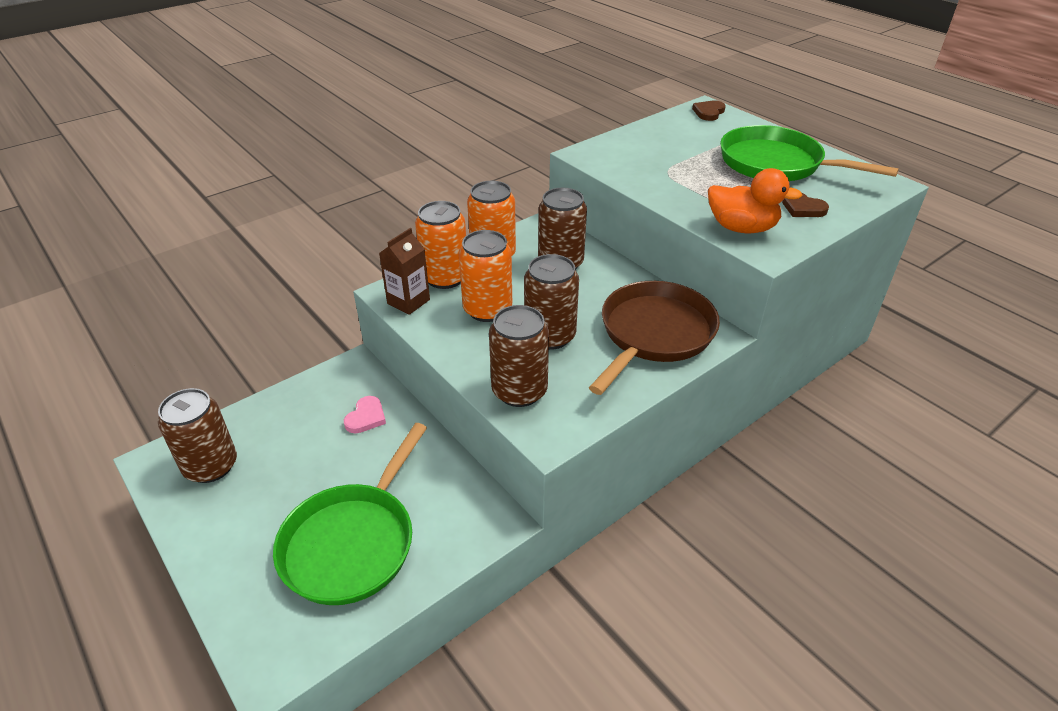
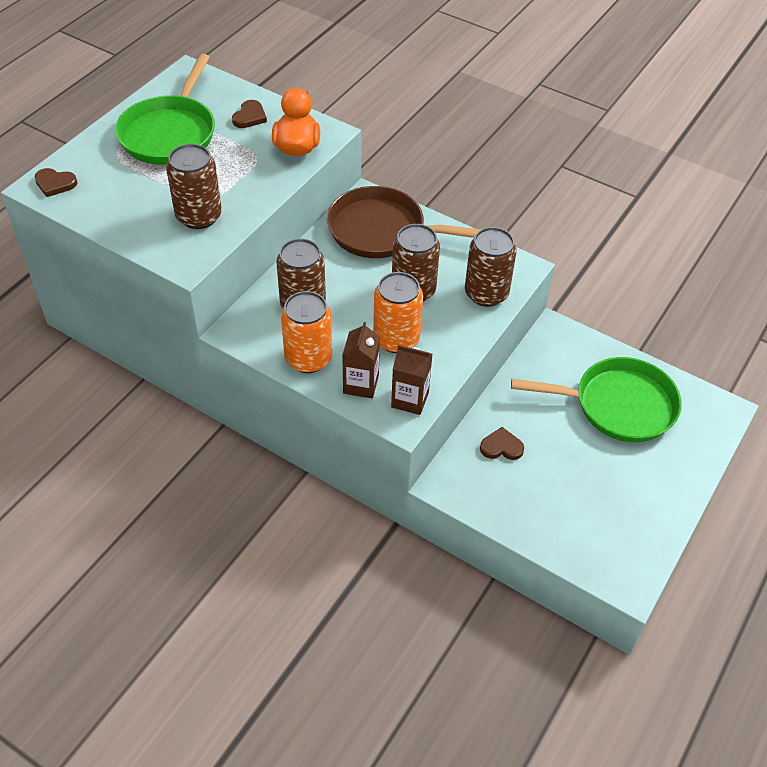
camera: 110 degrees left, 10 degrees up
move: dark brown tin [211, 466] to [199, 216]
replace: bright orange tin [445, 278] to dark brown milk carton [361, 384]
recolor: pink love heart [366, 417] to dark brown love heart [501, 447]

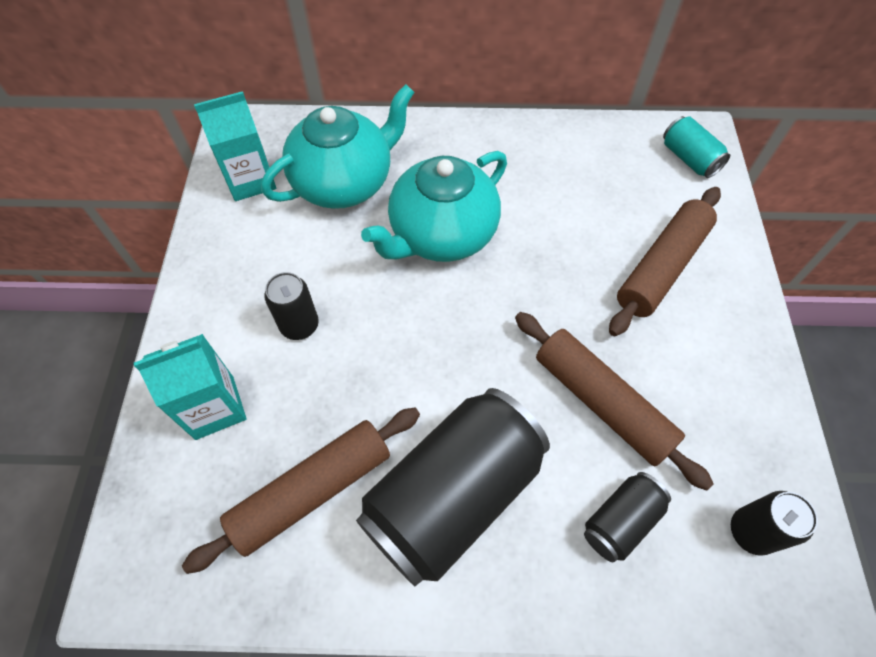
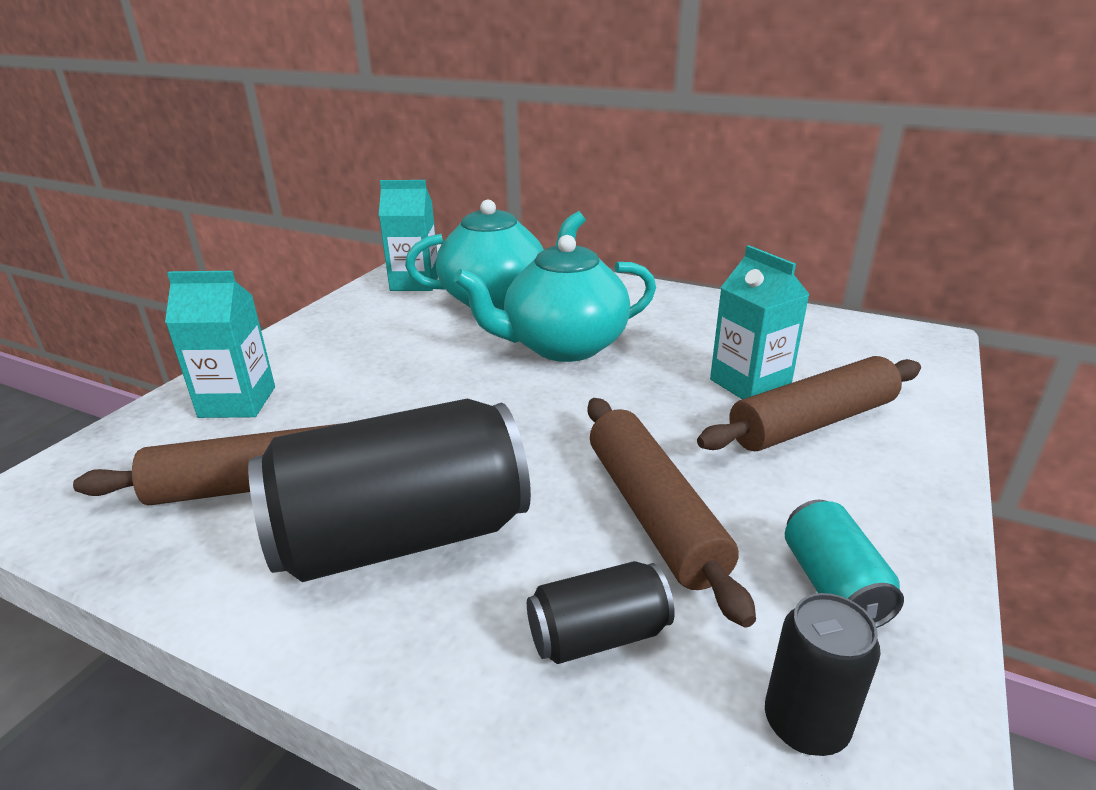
camera: 25 degrees right, 30 degrees down
delete: jet-black tin [299, 325]
insert: turquoise milk carton [749, 384]
move: turquoise tin [689, 159] to [832, 585]

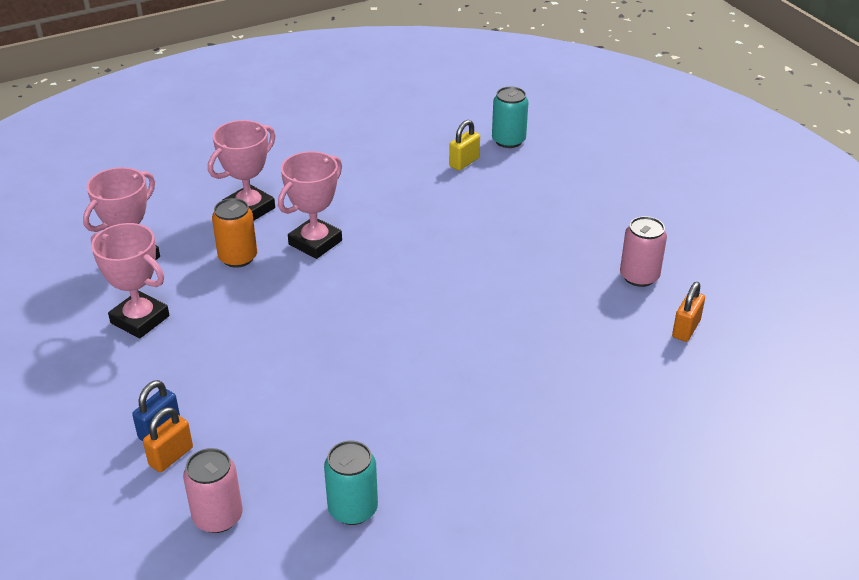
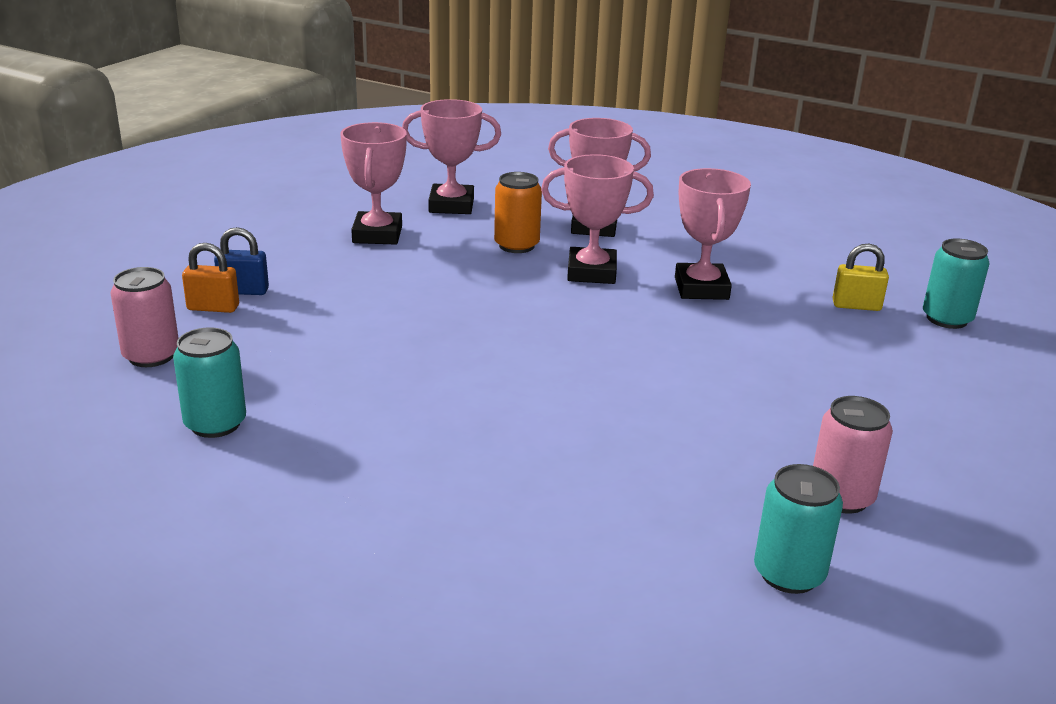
camera: 55 degrees right, 10 degrees down
insert: pink trophy [701, 288]
replace: bright orange lock [686, 329] to turquoise tin [789, 574]

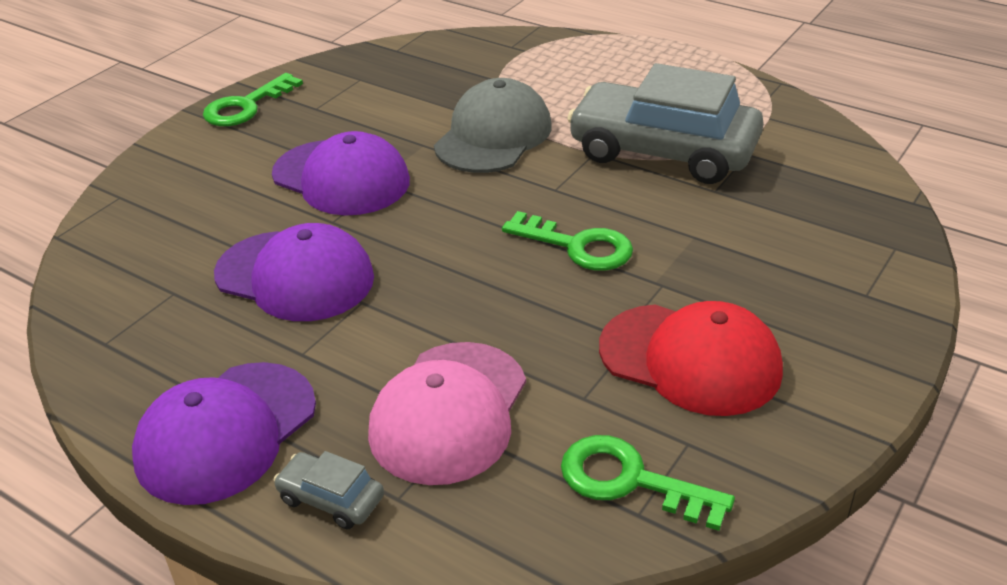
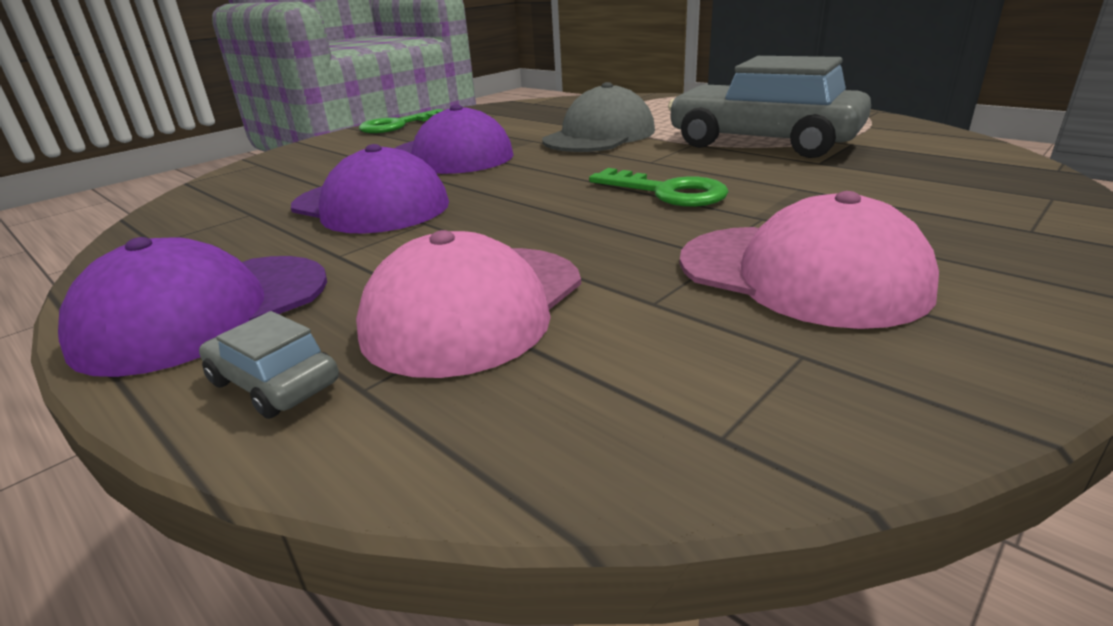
camera: 10 degrees right, 10 degrees down
delete: emerald latchkey [629, 481]
recolor: crimson baseball cap [690, 359] to pink baseball cap [800, 274]

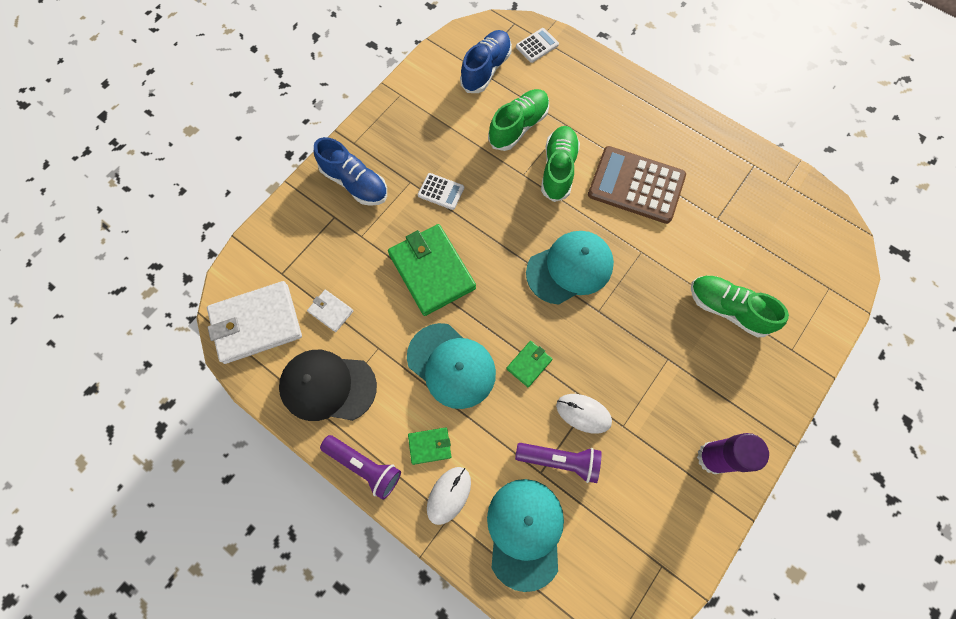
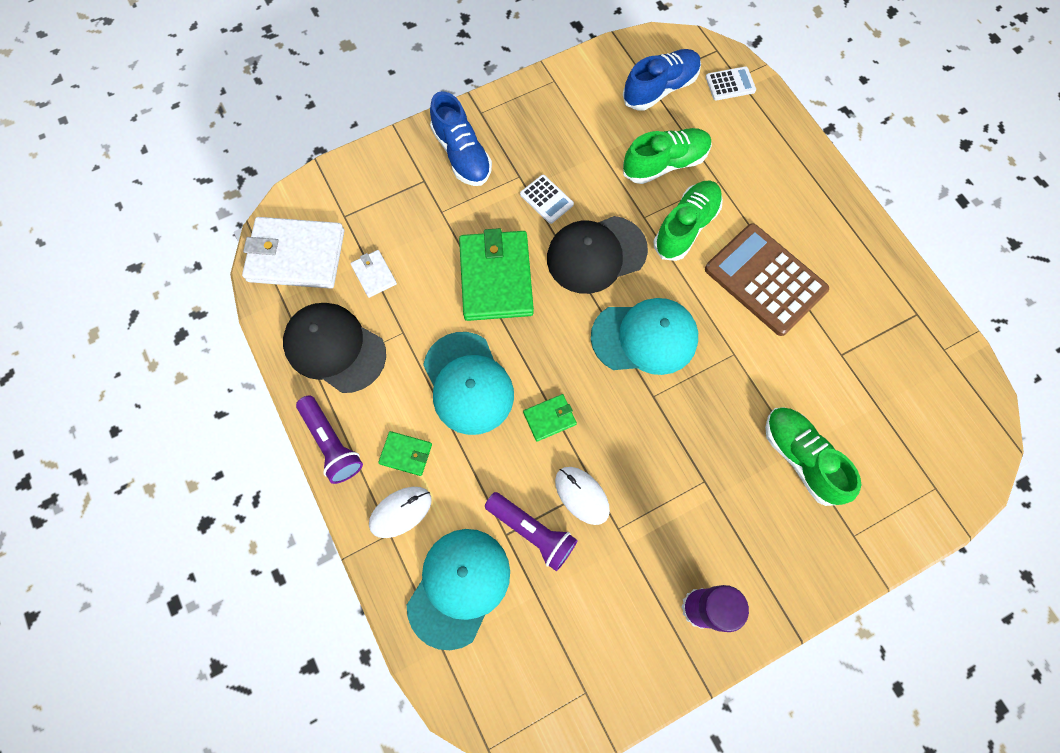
camera: 25 degrees right, 0 degrees up
insert: jet-black baseball cap [596, 254]

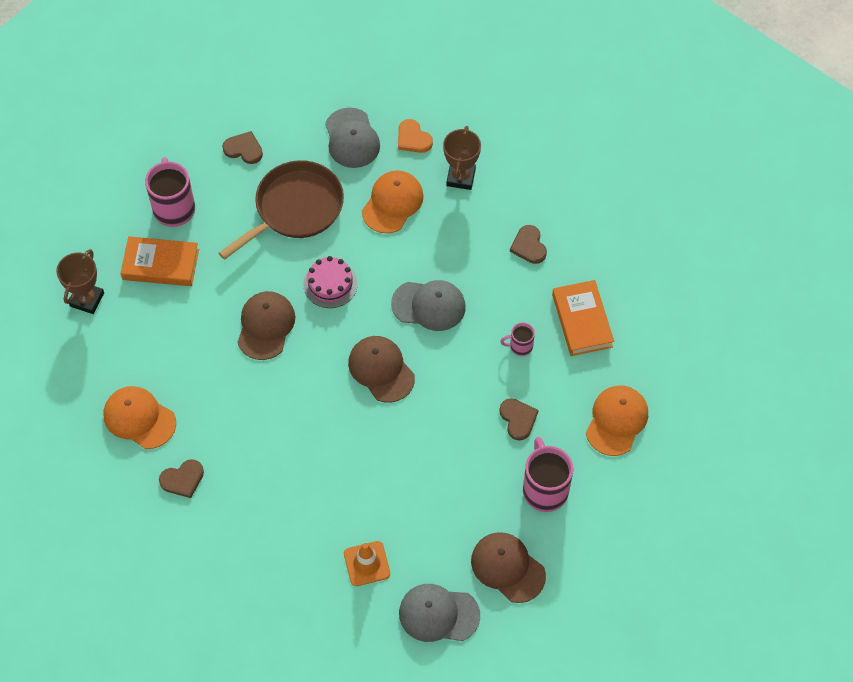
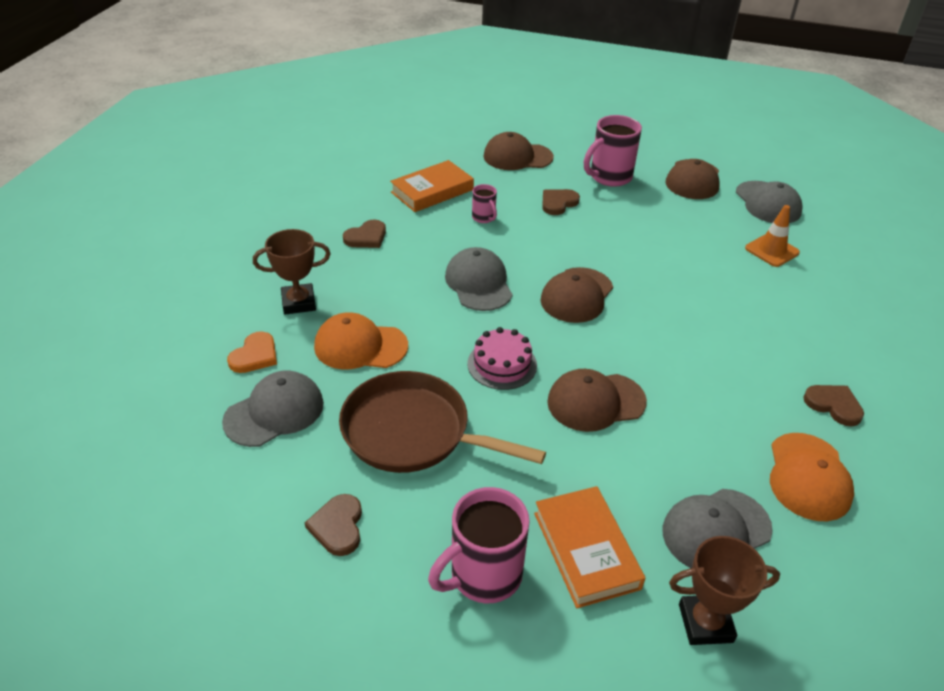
camera: 115 degrees left, 20 degrees down
insert: ash-grey baseball cap [716, 530]
recolor: bright orange baseball cap [616, 421] to dark brown baseball cap [517, 157]

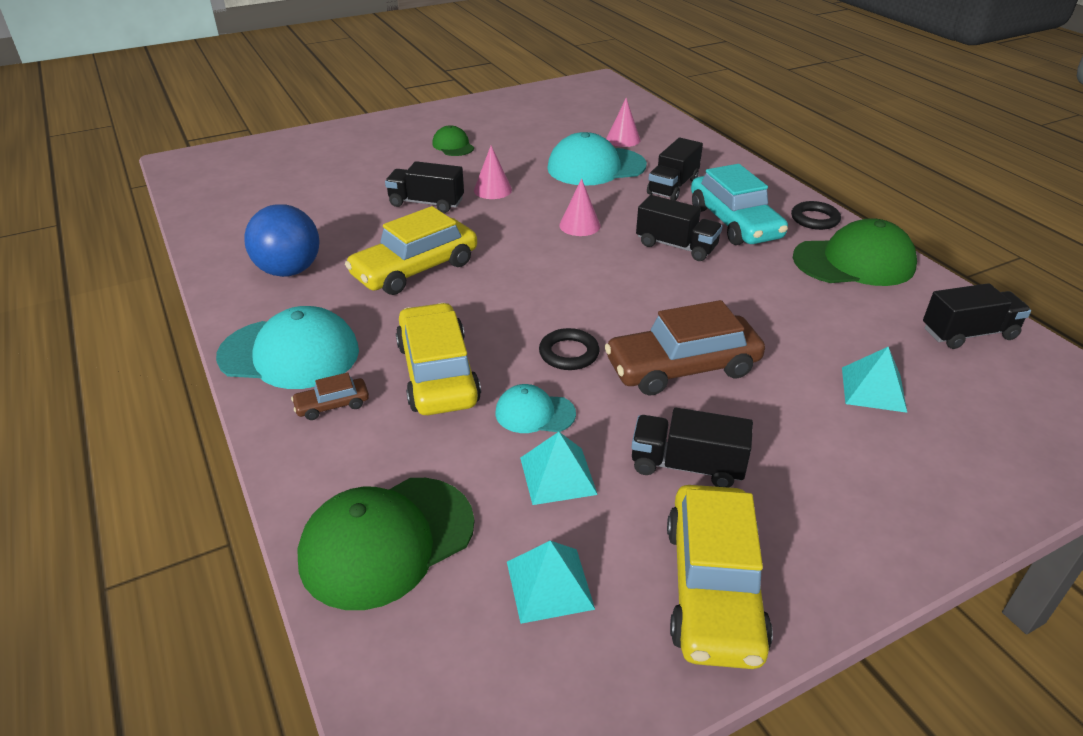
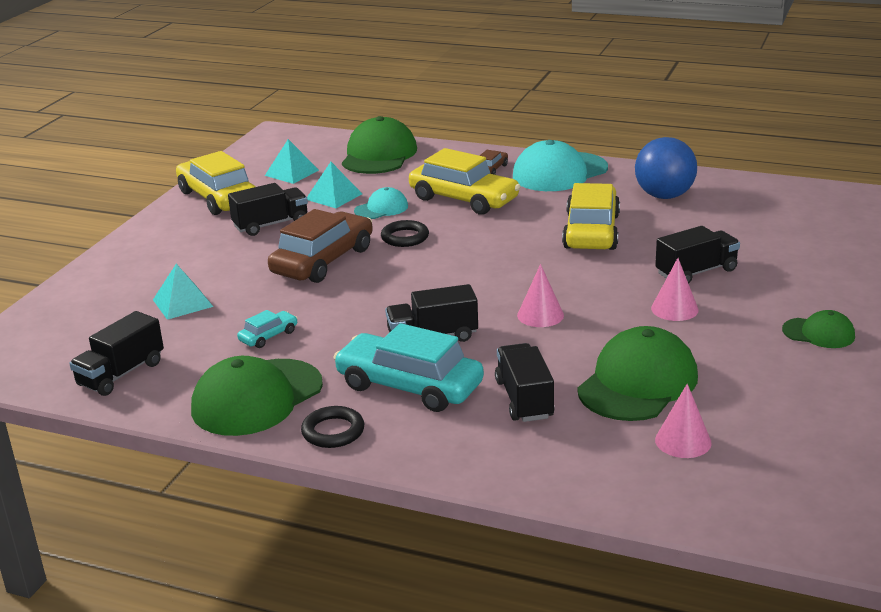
camera: 140 degrees right, 10 degrees down
insert: turquoise automobile [268, 336]
recolor: turquoise baseball cap [596, 167] to emerald baseball cap [637, 383]

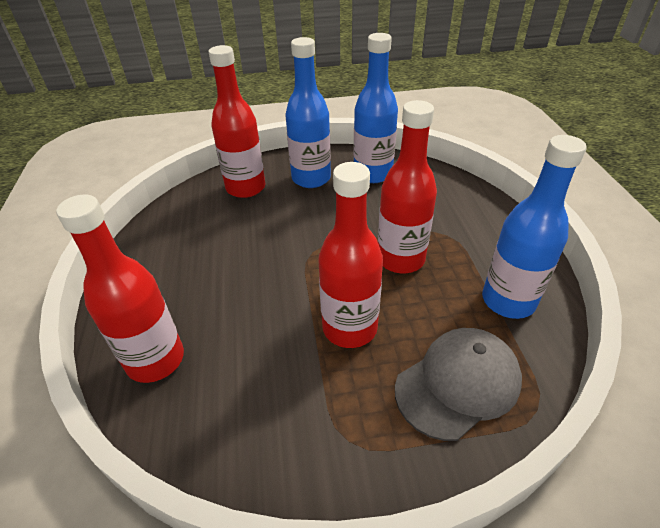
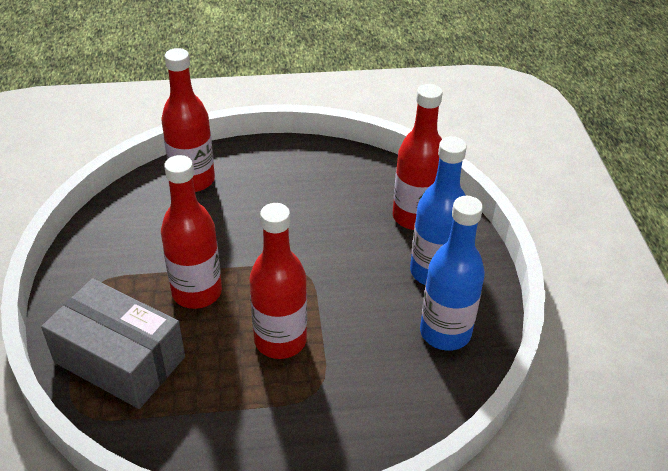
camera: 90 degrees right, 0 degrees up
delete: cobalt drink bottle [508, 301]
replace: ash-grey baseball cap [458, 384] to ash-grey parcel [120, 360]

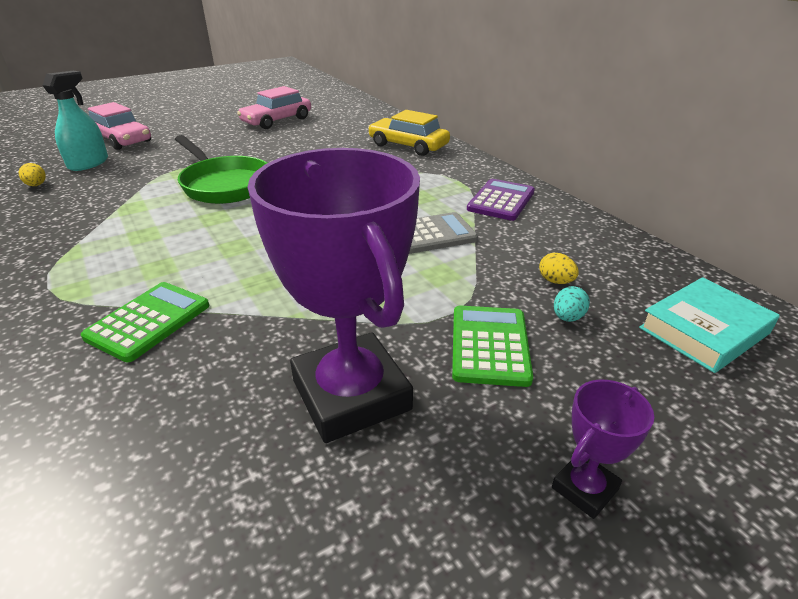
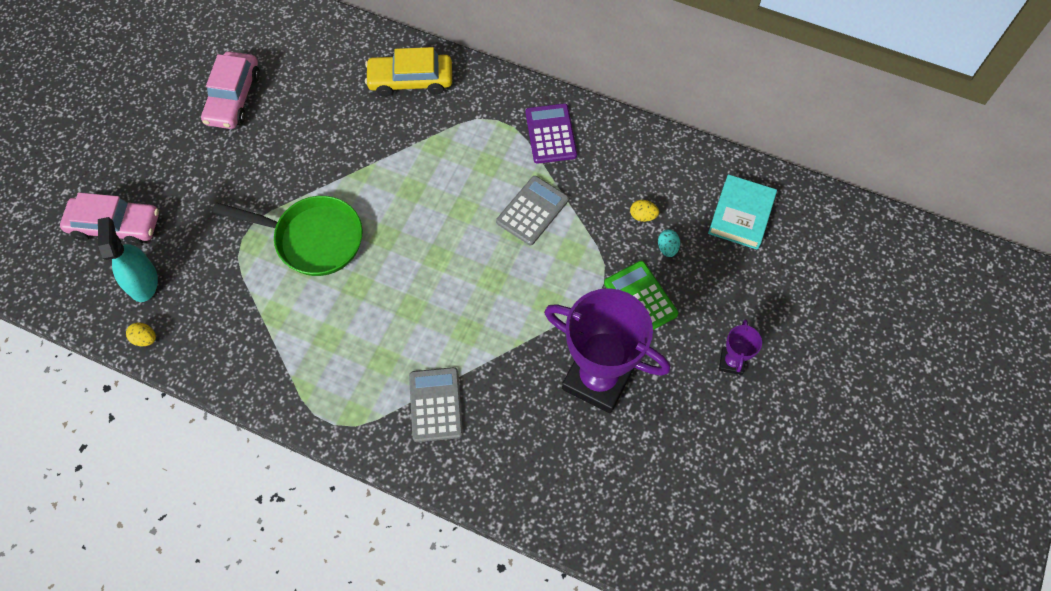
camera: 35 degrees left, 30 degrees up
recolor: emerald calculator [149, 321] to ash-grey calculator [436, 404]

